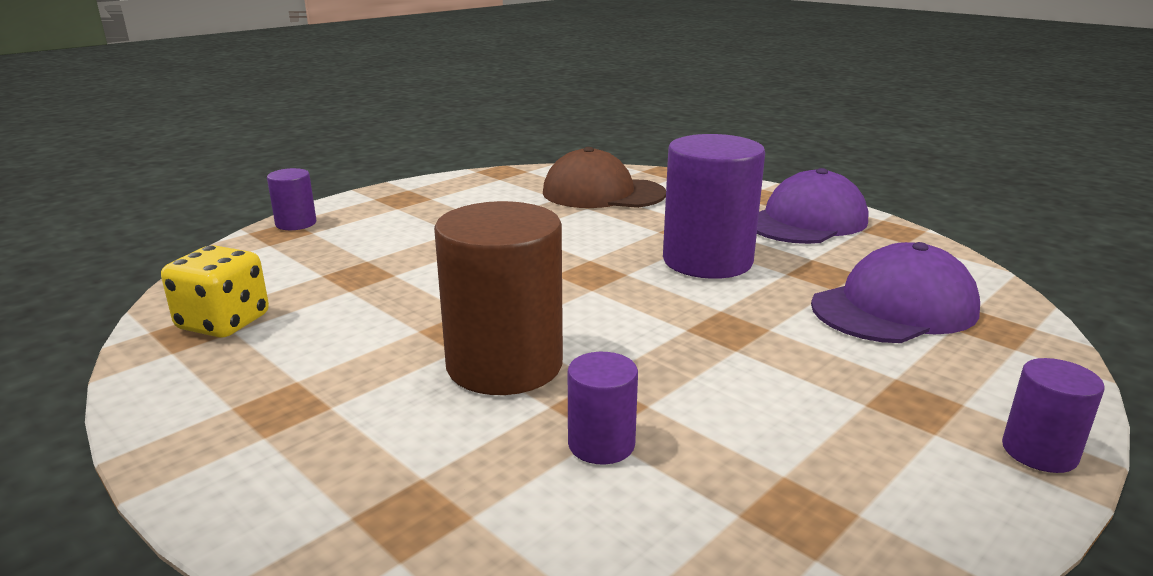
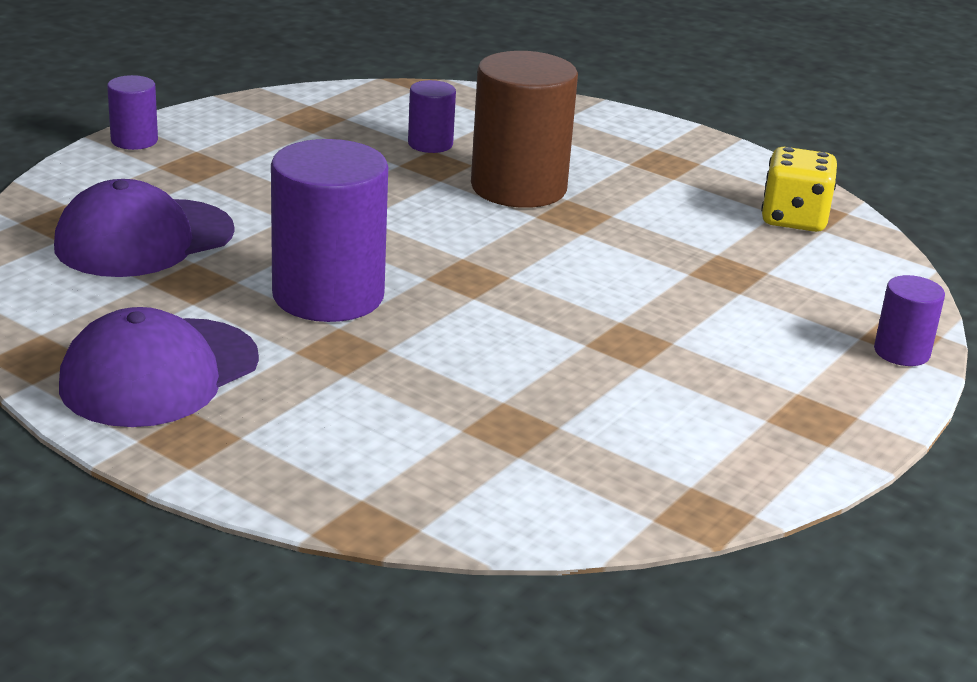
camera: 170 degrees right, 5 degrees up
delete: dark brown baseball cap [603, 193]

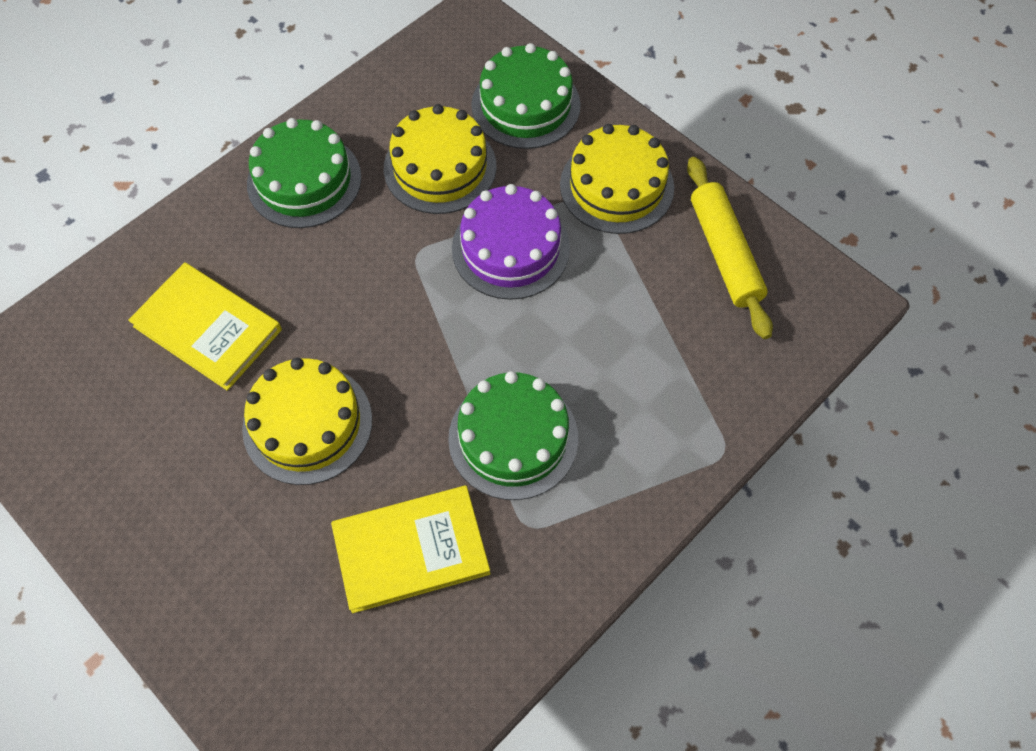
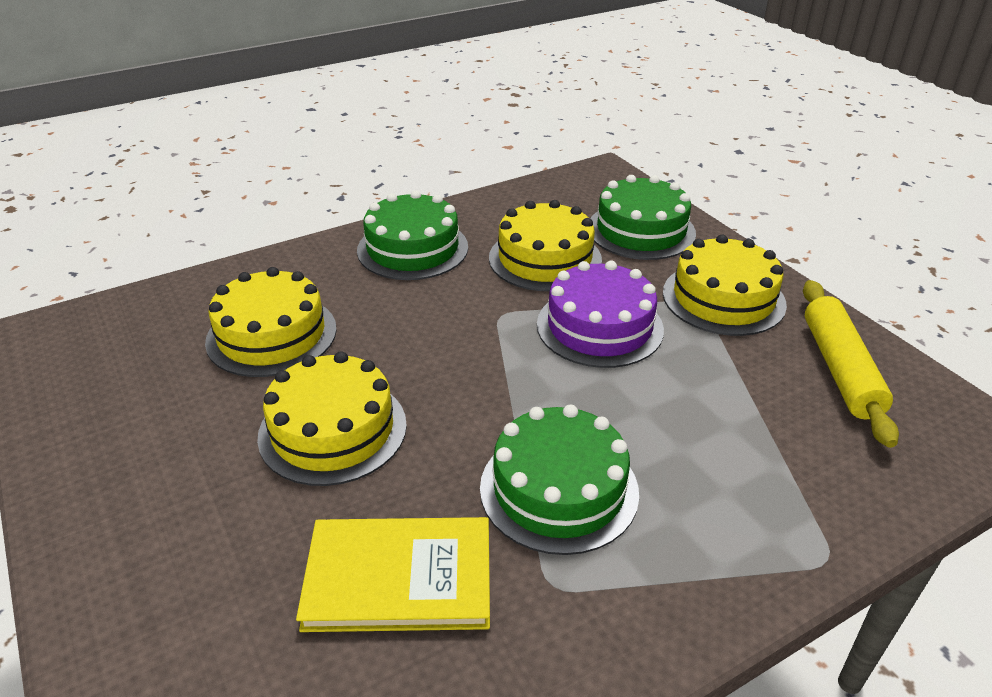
camera: 15 degrees right, 25 degrees down
replace: bright yellow book [208, 328] to bright yellow cake [271, 335]

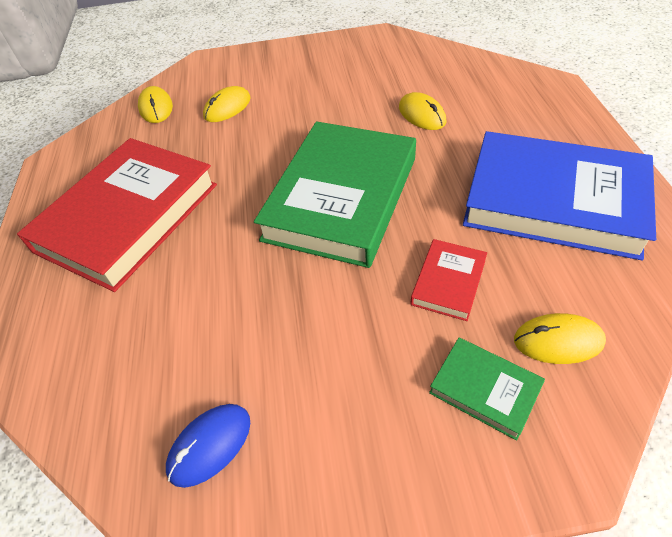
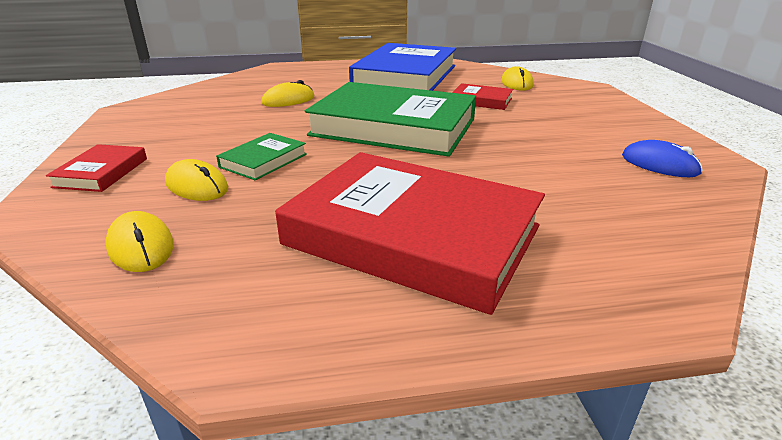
camera: 95 degrees left, 20 degrees down
insert: crimson book [101, 172]
move: emerald book [485, 389] to [263, 160]
rotate: bright yellow PC mouse [156, 107] = [140, 246] 75 degrees clockwise

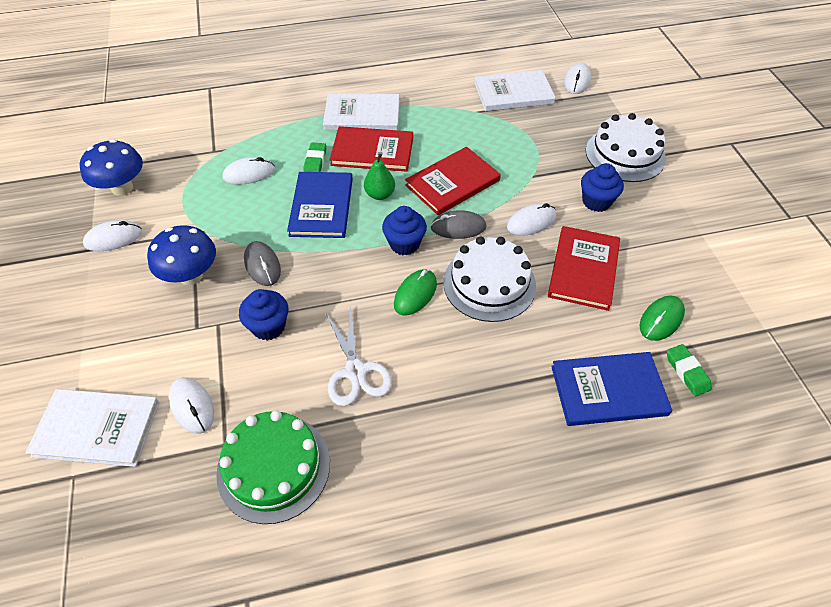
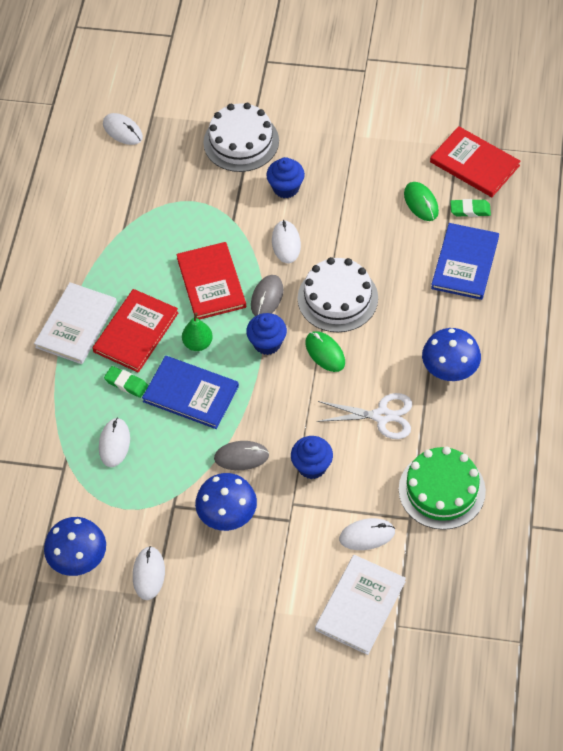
camera: 65 degrees left, 5 degrees up
delete: snow-white book [513, 93]
insert: cobalt mushroom [449, 370]
move: crimson book [583, 269] to [474, 164]

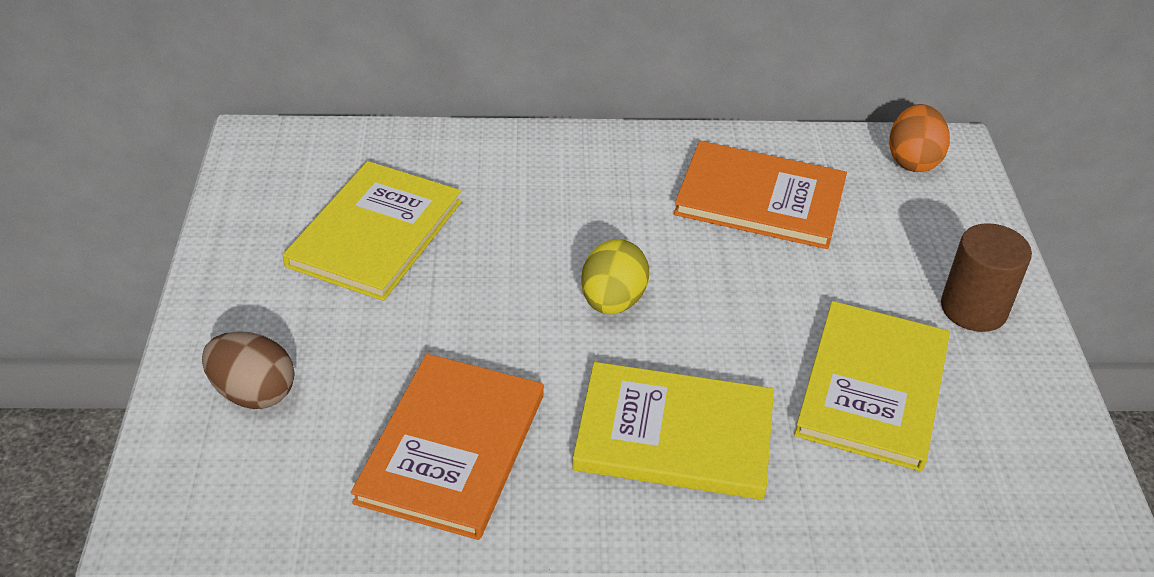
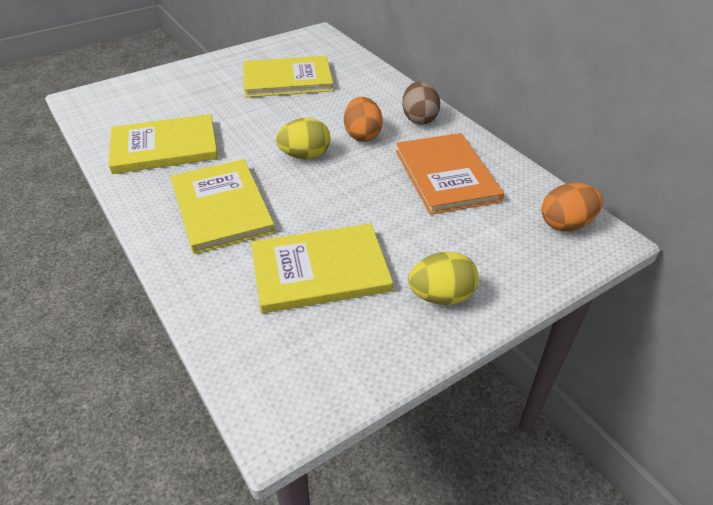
camera: 60 degrees right, 0 degrees up
insert: bright orange egg [362, 135]
move: dark brown egg [253, 393] to [419, 119]
replace: dark brown cylinder [973, 309] to bright yellow egg [441, 296]
recolor: bright orange book [452, 448] to bright yellow book [165, 147]

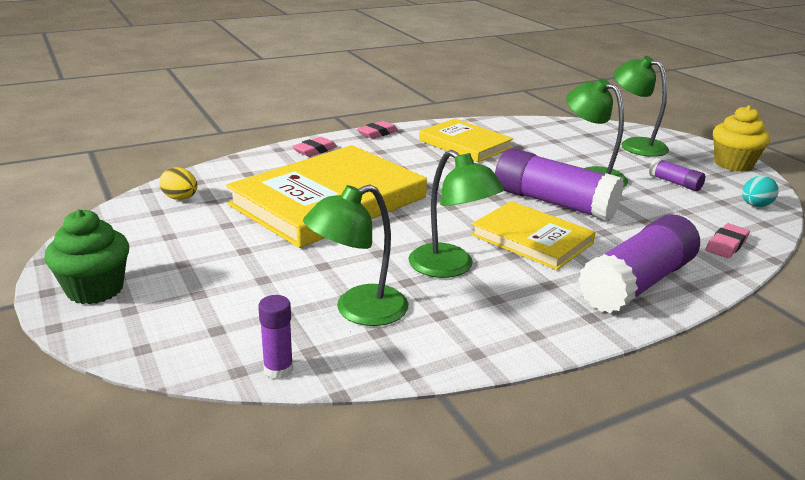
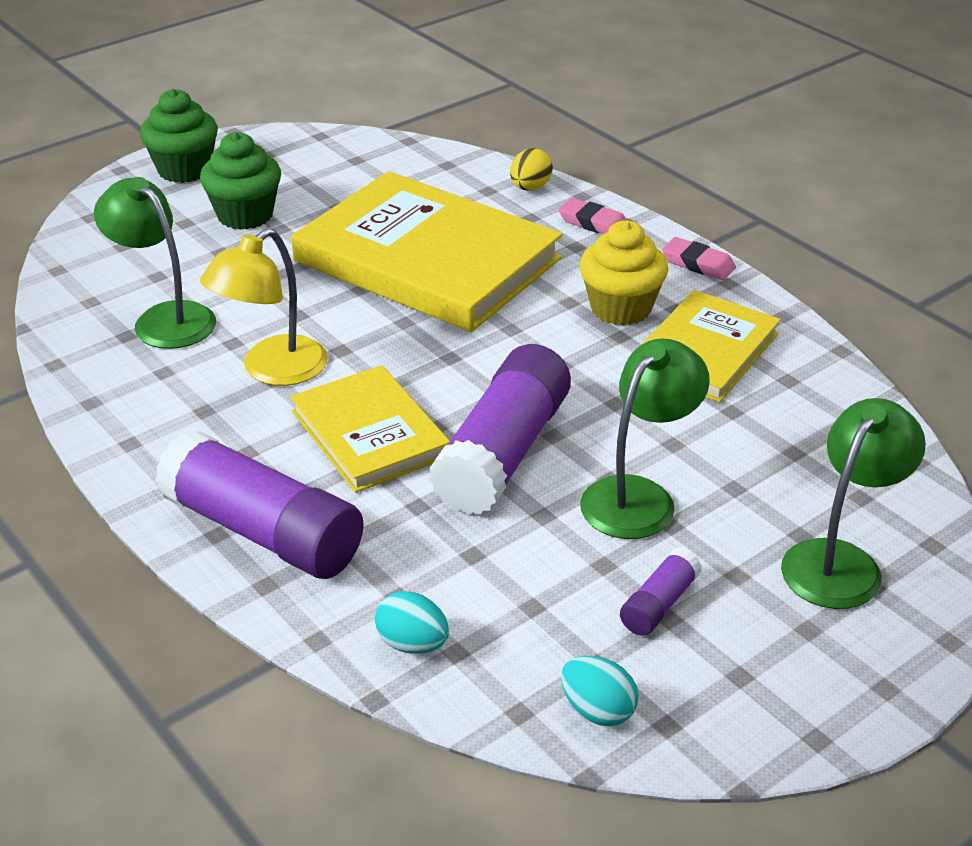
camera: 80 degrees right, 10 degrees up
delete: purple glue [278, 369]
insert: emerald fairy cake [245, 215]
move: bright yellow egg [180, 198] to [530, 188]; bright yellow fairy cake [733, 164] to [620, 308]
replace: pink eraser [726, 245] to turquoise egg [412, 644]
recolor: emerald desk lamp [450, 267] to bright yellow desk lamp [272, 370]
rotate: bright yellow book [532, 239] = [370, 434] 60 degrees counterclockwise

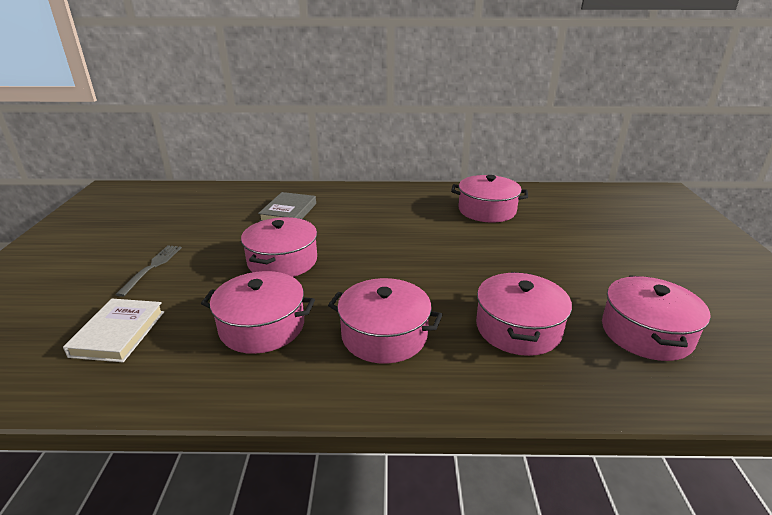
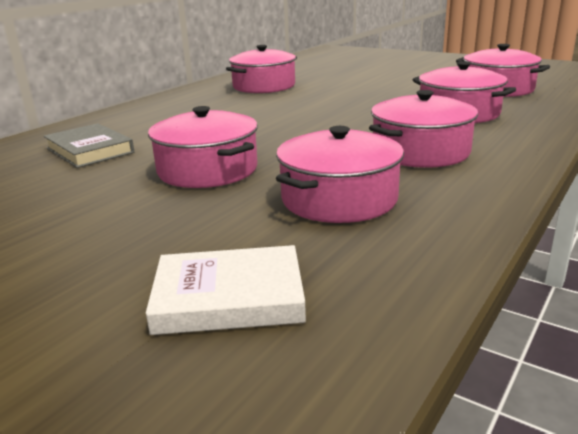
camera: 55 degrees left, 5 degrees down
delete: ash-grey fork [152, 267]
rotate: snow-white book [118, 333] = [229, 297] 45 degrees counterclockwise

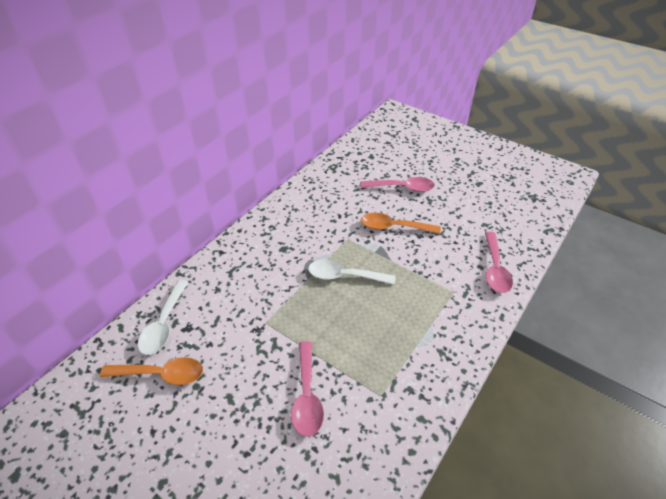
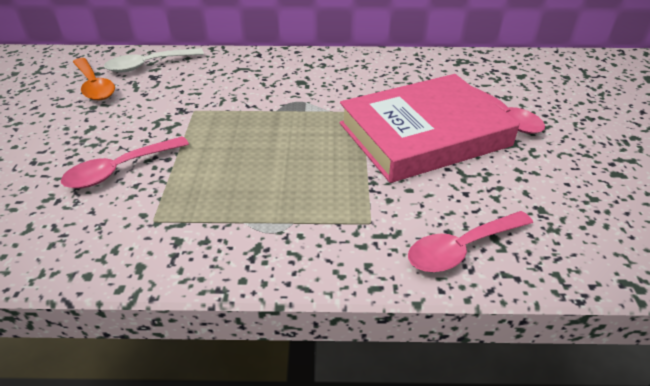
camera: 55 degrees right, 5 degrees down
delete: snow-white tablespoon [344, 276]
replace: bright orange tablespoon [393, 227] to pink book [424, 134]

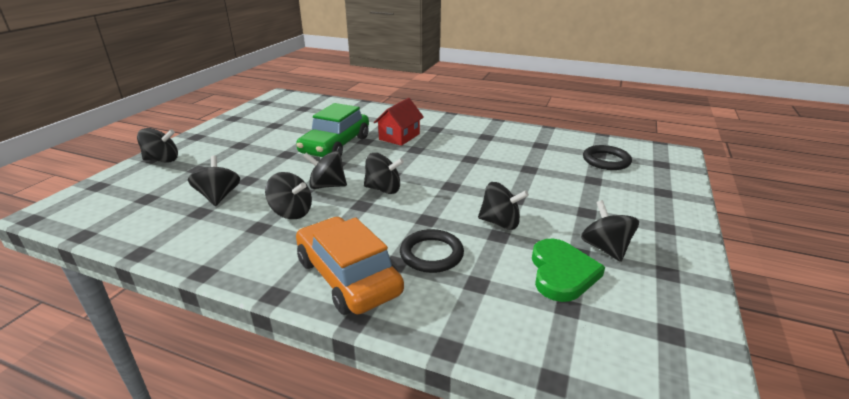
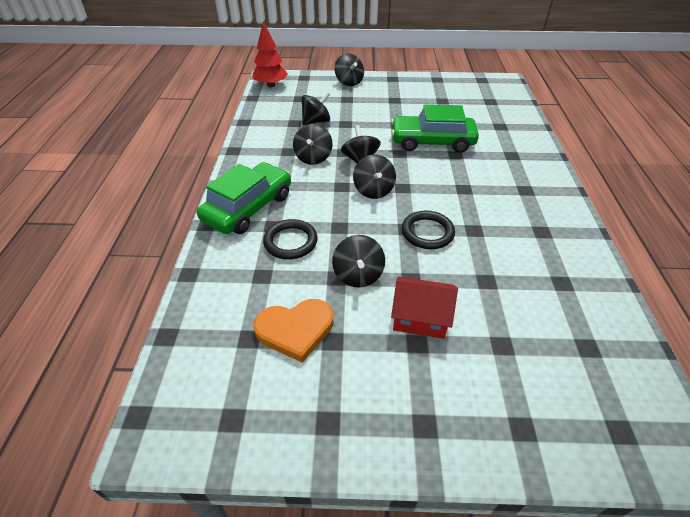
camera: 70 degrees right, 15 degrees up
delete: jet-black toy top [605, 248]
insert: crimson toy tree [271, 85]
move: crimson house [399, 137] to [420, 318]; jet-black torus [606, 160] to [427, 232]
recolor: bright orange automobile [348, 276] to emerald automobile [248, 208]; emerald love heart [562, 273] to bright orange love heart [295, 330]

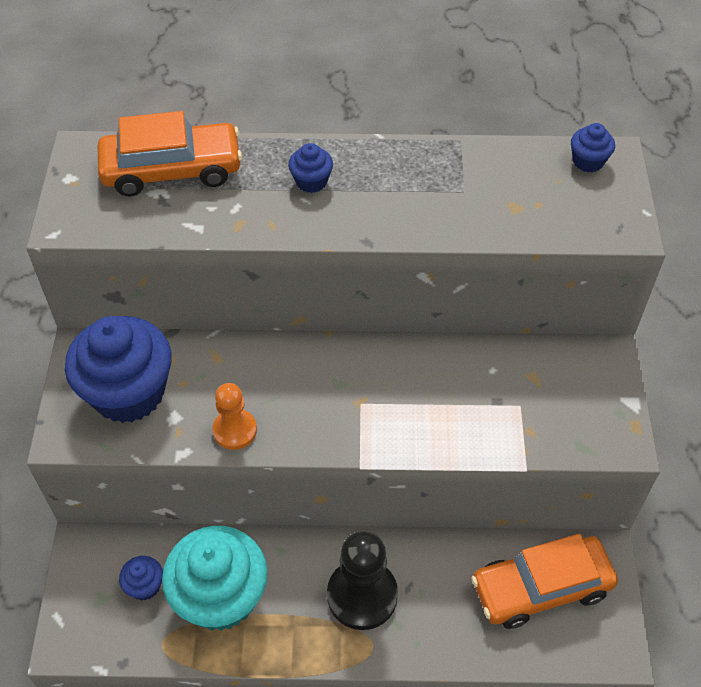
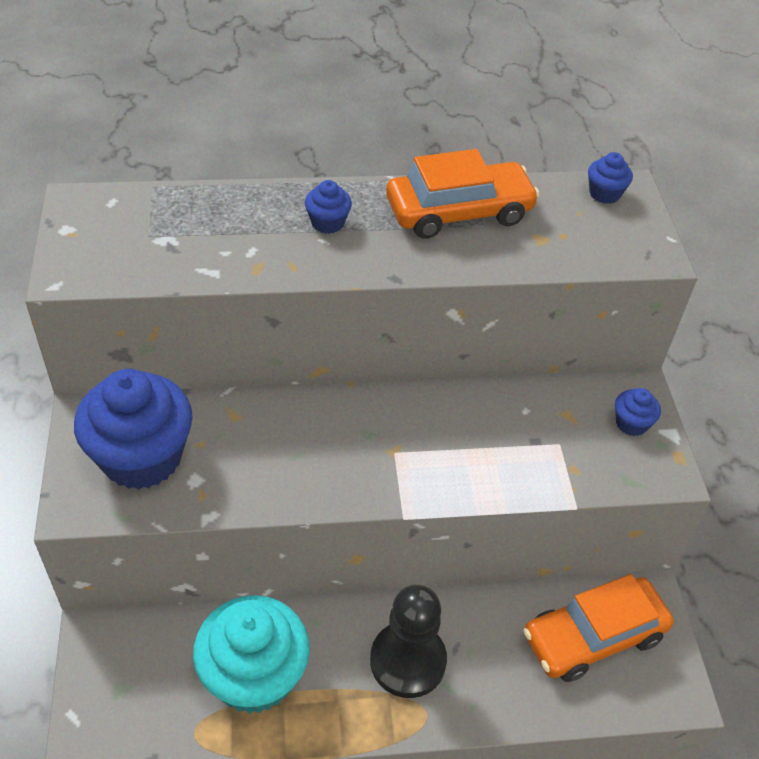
camera: 10 degrees left, 5 degrees down
delete: bright orange chess pawn [235, 430]
move: bright orange automobile [172, 170] to [459, 212]; cobalt fairy cake [145, 586] to [631, 423]

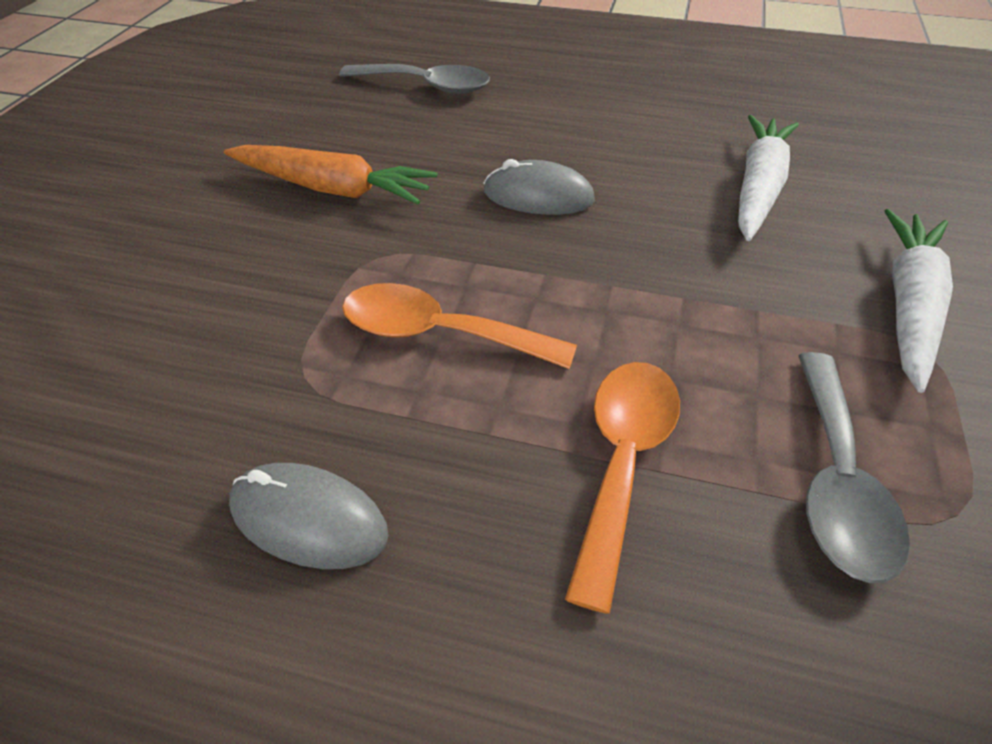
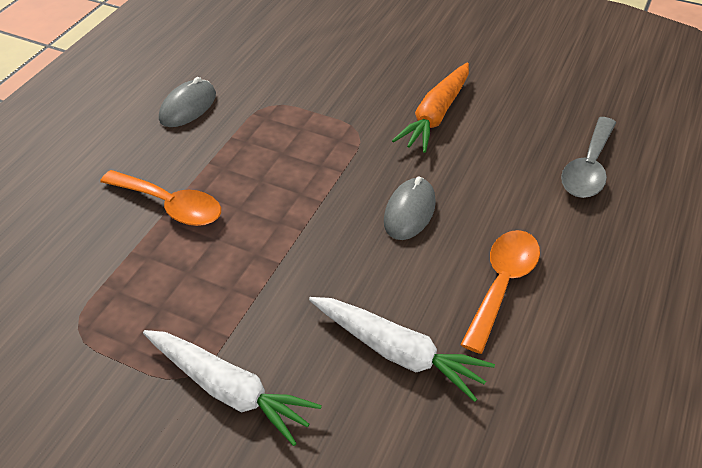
camera: 100 degrees right, 0 degrees up
delete: ash-grey tablespoon [836, 481]
move: bright orange tablespoon [439, 333] to [502, 284]

